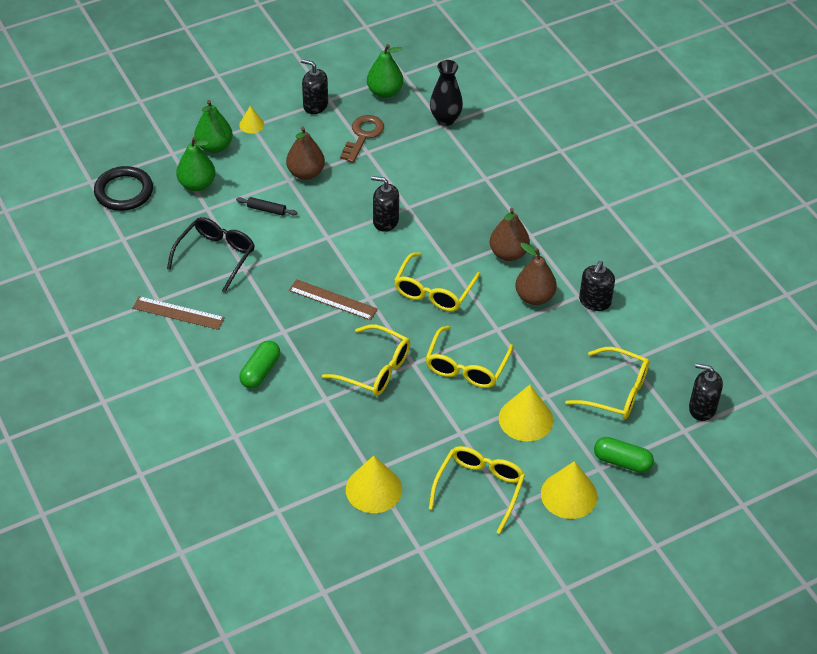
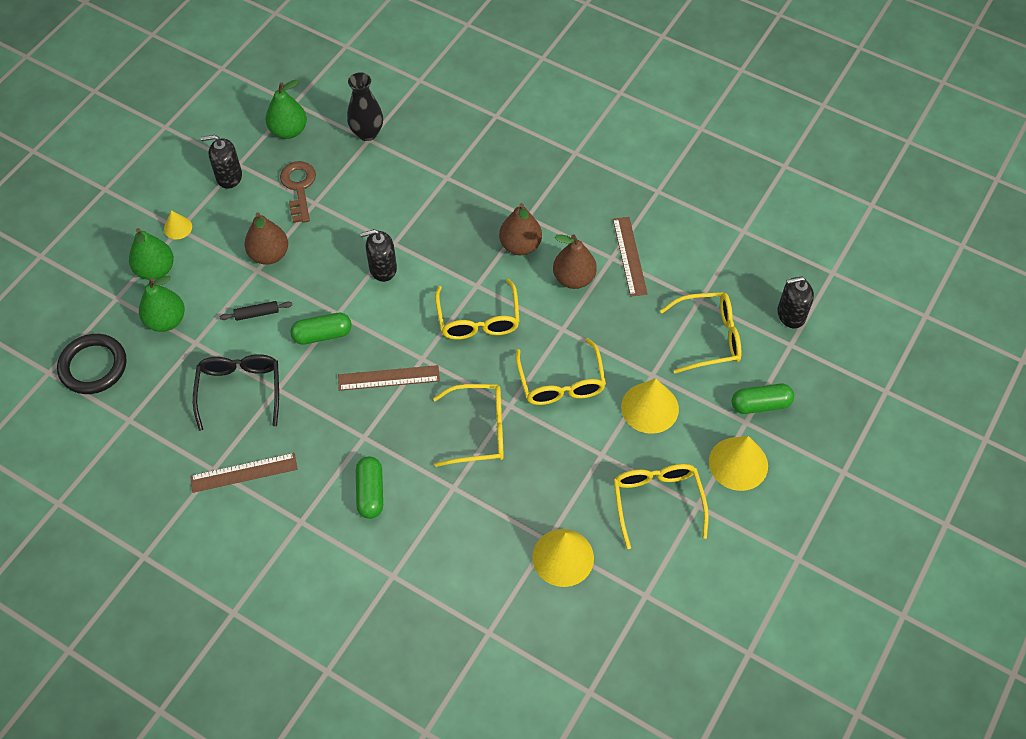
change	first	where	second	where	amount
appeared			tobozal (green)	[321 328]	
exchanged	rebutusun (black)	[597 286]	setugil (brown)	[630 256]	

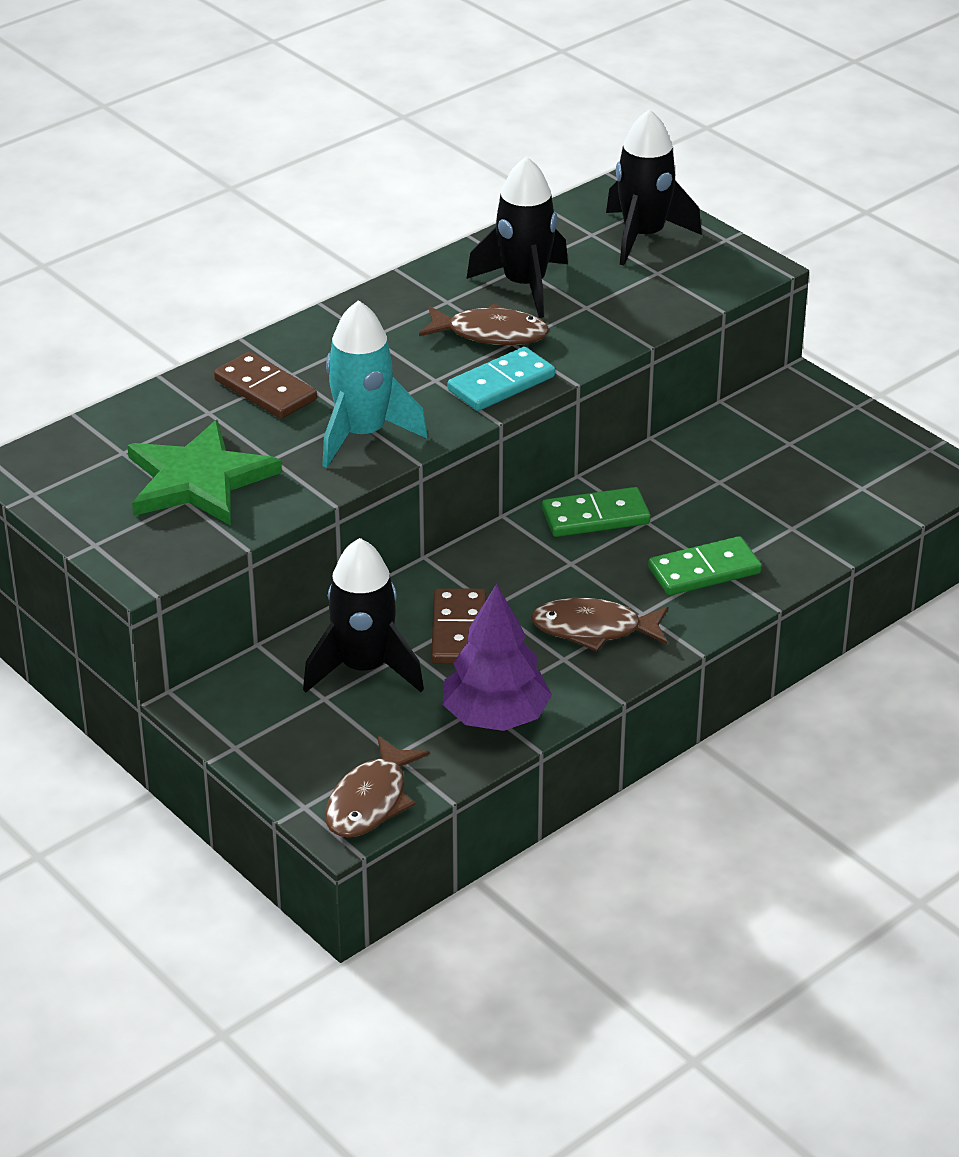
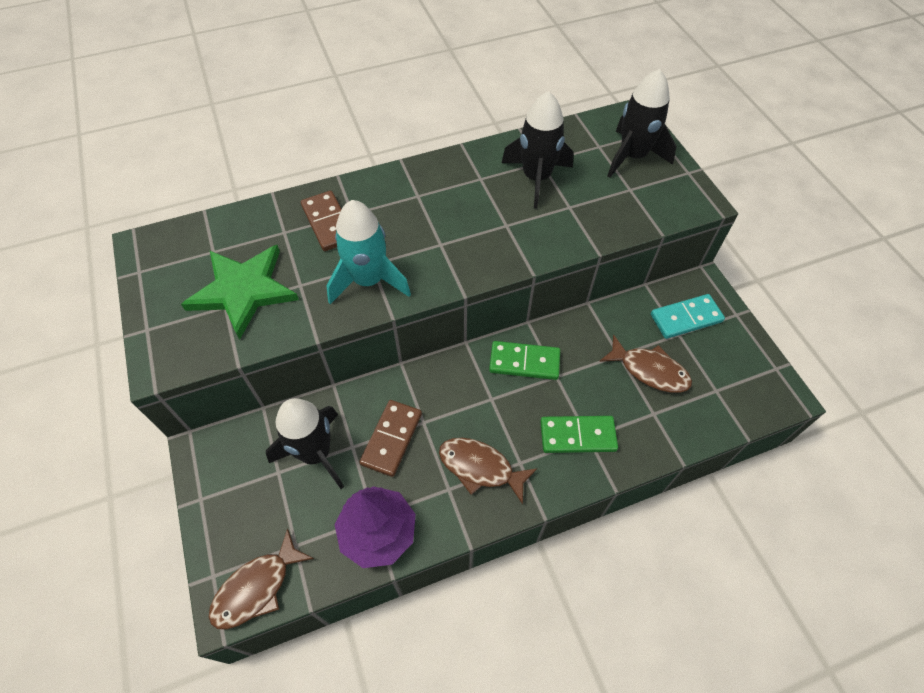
change	first	where	second	where	amount
relocated	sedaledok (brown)	[484 324]		[645 364]	
relocated	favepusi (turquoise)	[501 379]		[688 316]	

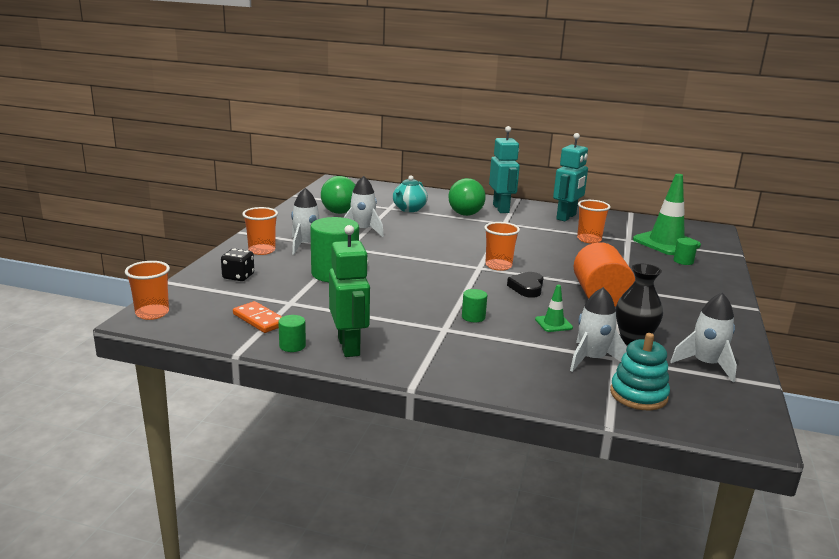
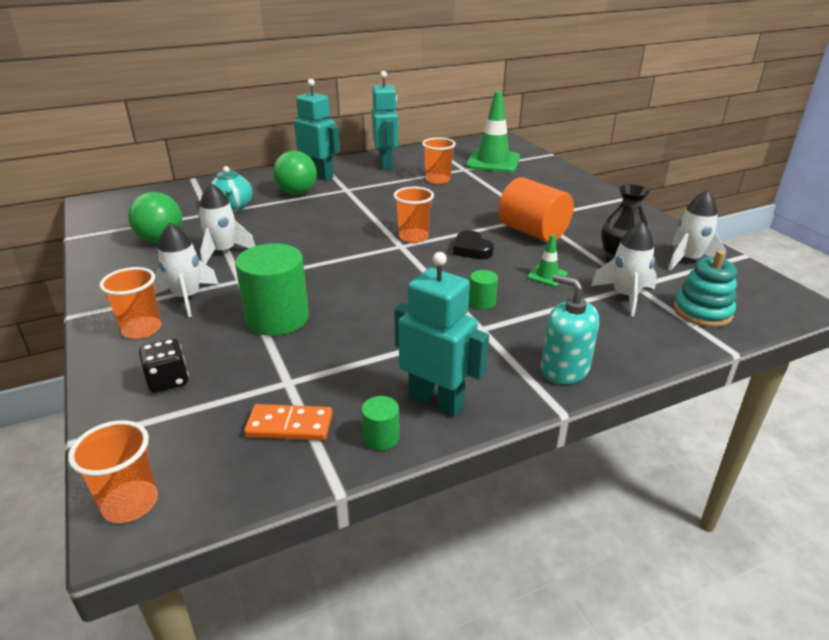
change	first	where	second	where	amount
missing	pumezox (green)	[685 251]			
appeared			rebutusun (turquoise)	[570 329]	
colour	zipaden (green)	[349 291]	zipaden (turquoise)	[441 334]	

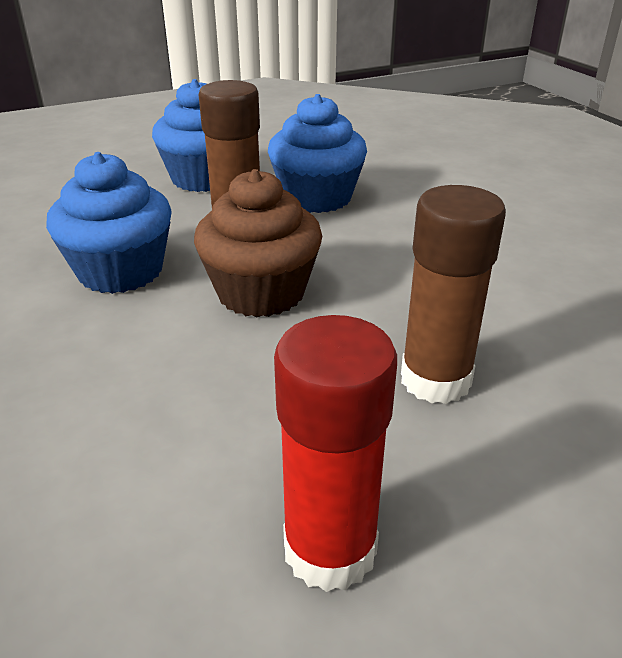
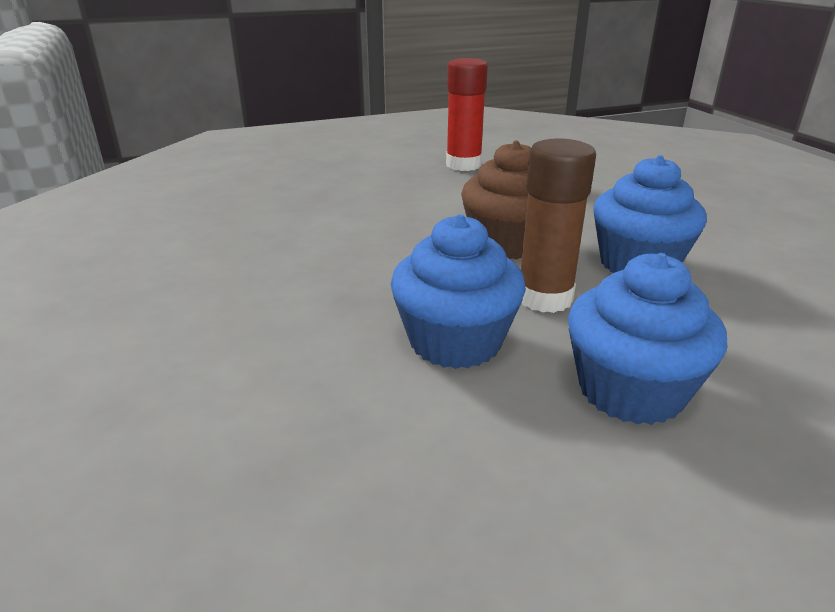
change	first	where	second	where	amount
missing	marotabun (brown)	[453 294]			

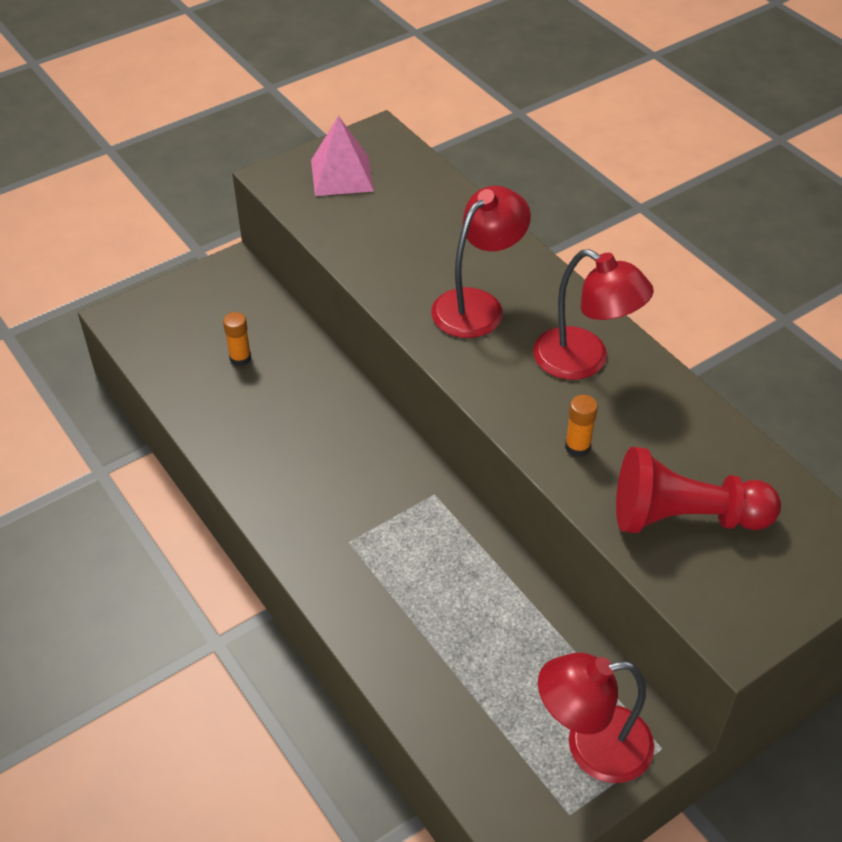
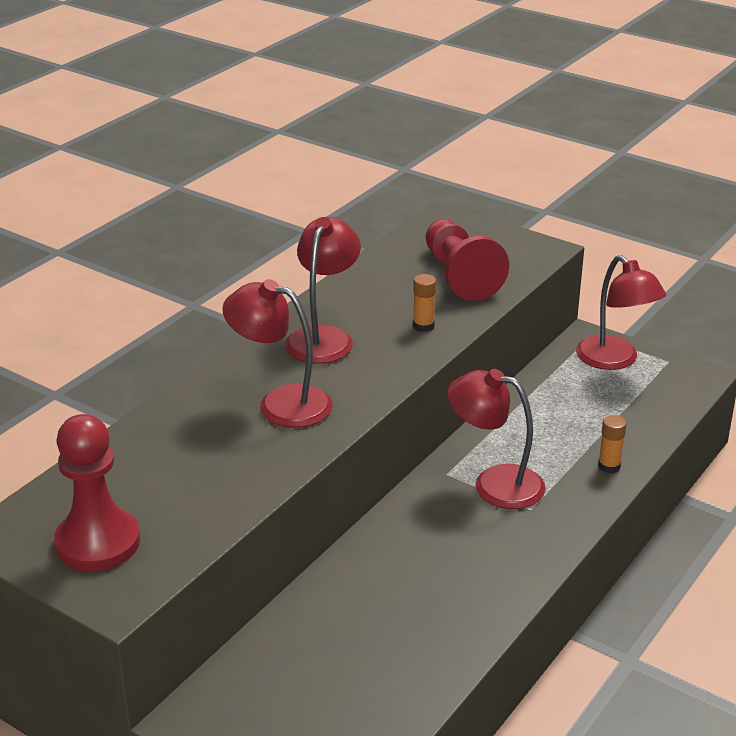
change	first	where	second	where	amount
appeared			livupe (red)	[496 439]	
relocated	marotabun (orange)	[237 339]		[612 444]	
exchanged	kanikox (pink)	[342 156]	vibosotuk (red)	[97 492]	

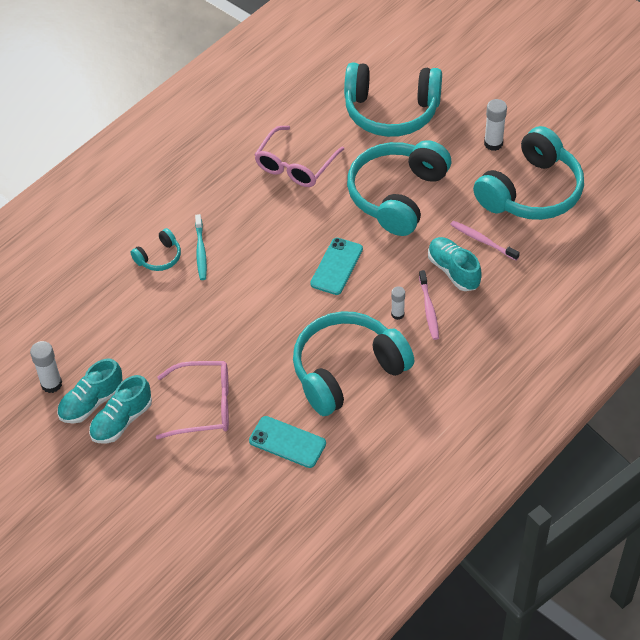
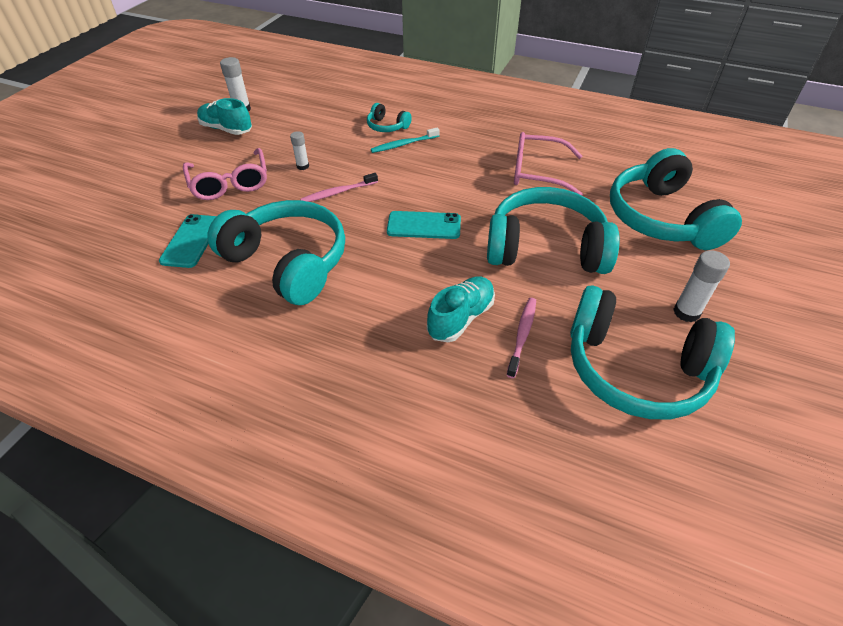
change	first	where	second	where	amount
missing	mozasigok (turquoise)	[120 409]			
relocated	marotabun (white)	[398 303]		[299 150]	
relocated	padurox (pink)	[429 305]		[339 187]	

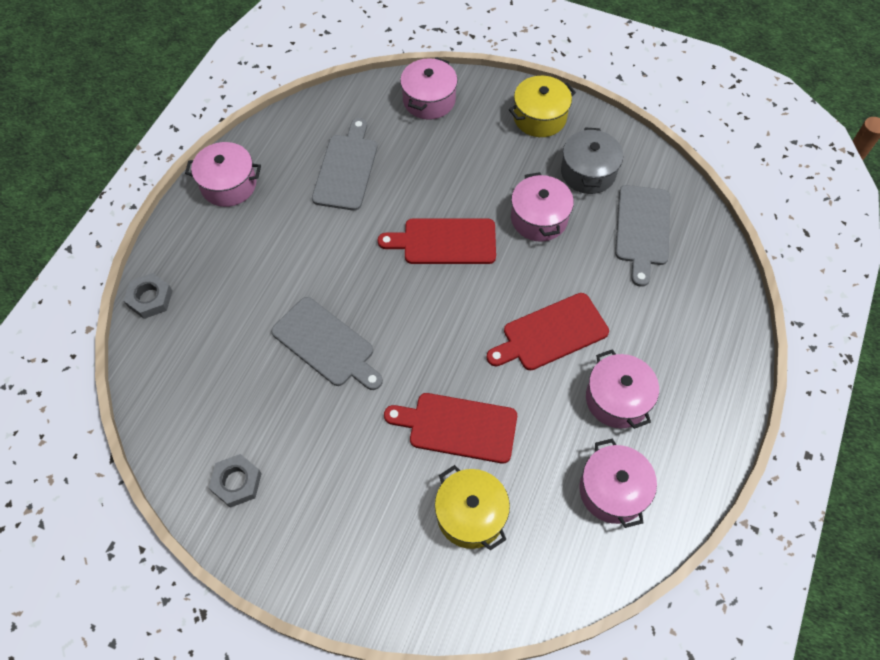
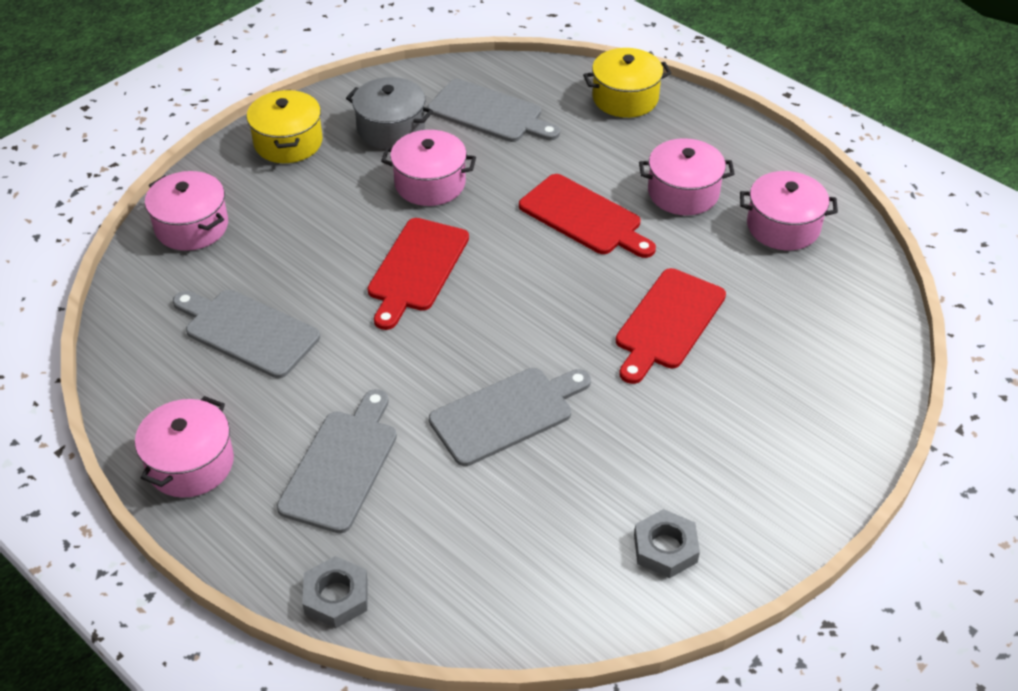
change	first	where	second	where	amount
appeared			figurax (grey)	[337 461]	
relocated	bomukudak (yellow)	[472 508]		[627 83]	
spun	figurax (red)	[547 331]		[587 216]	45 degrees counterclockwise

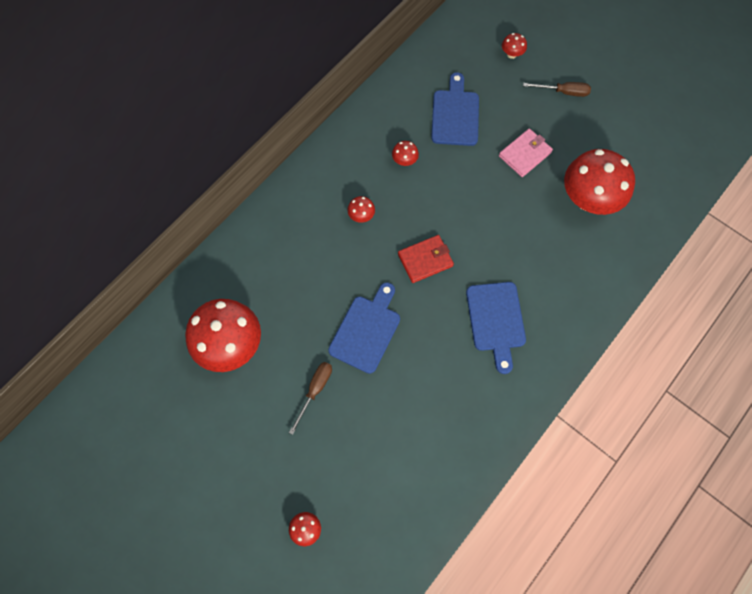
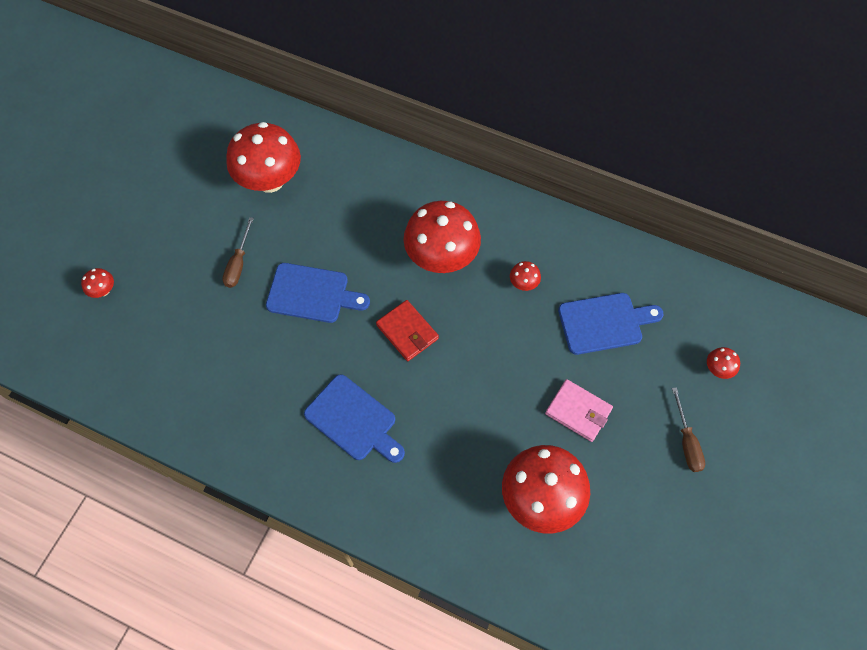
change	first	where	second	where	amount
spun	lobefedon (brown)	[310 398]		[238 252]	90 degrees clockwise
spun	figurax (blue)	[496 328]		[354 418]	120 degrees counterclockwise
size	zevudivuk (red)	[361 209]		[442 237]	x2.45

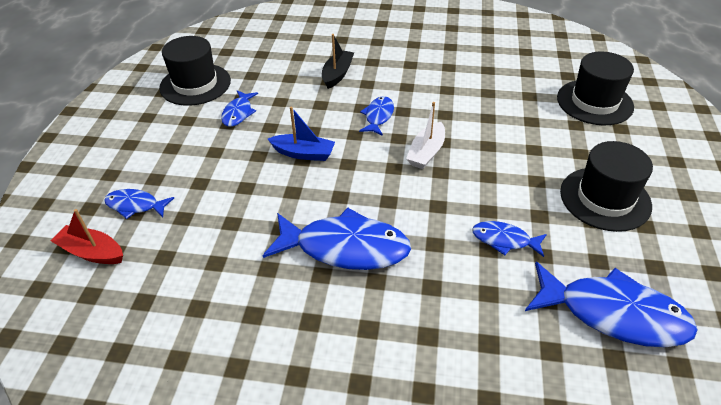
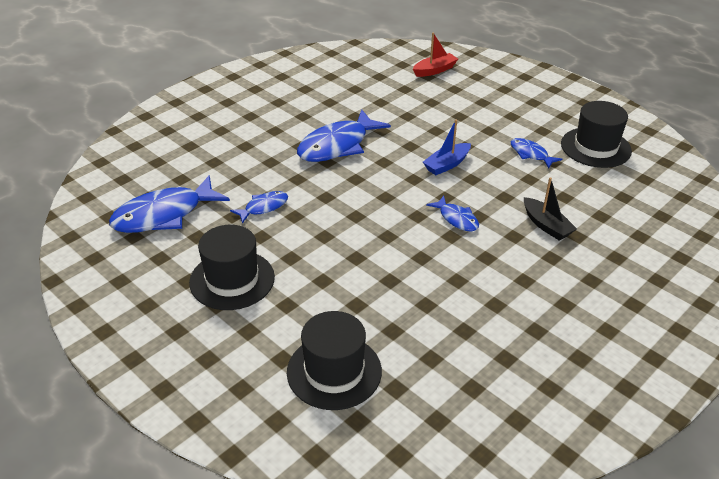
change	first	where	second	where	amount
missing	sedaledok (blue)	[139 204]			
missing	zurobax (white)	[425 135]			

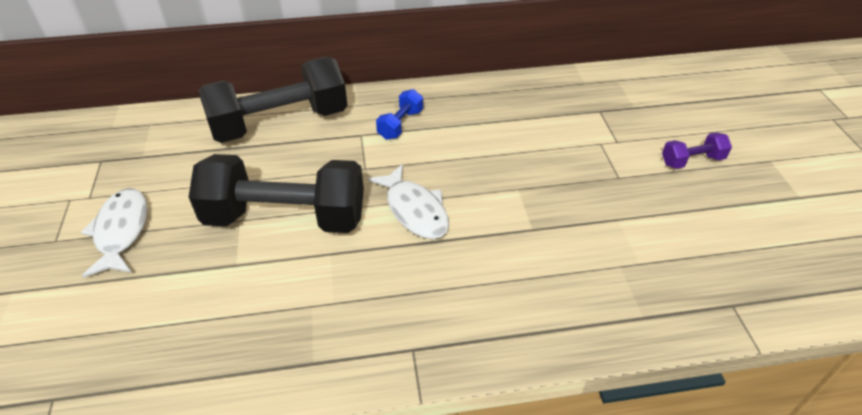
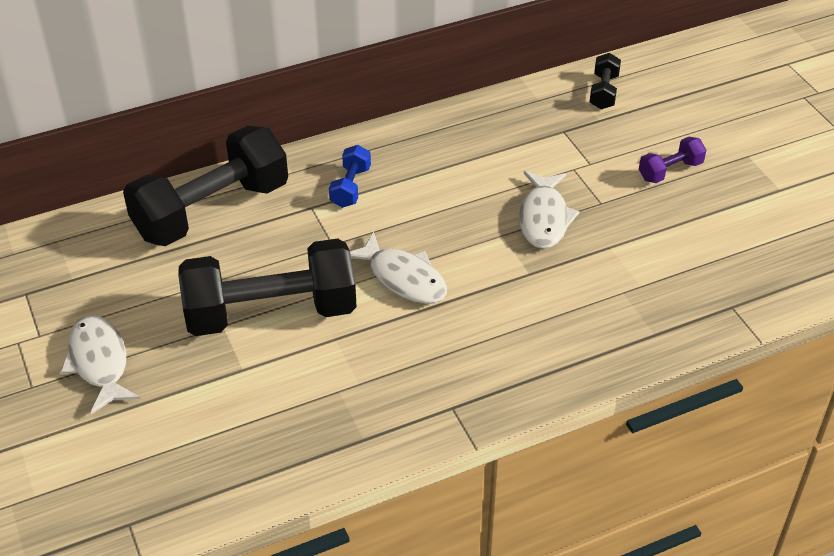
change	first	where	second	where	amount
appeared			sedaledok (white)	[549 210]	
appeared			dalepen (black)	[605 81]	

